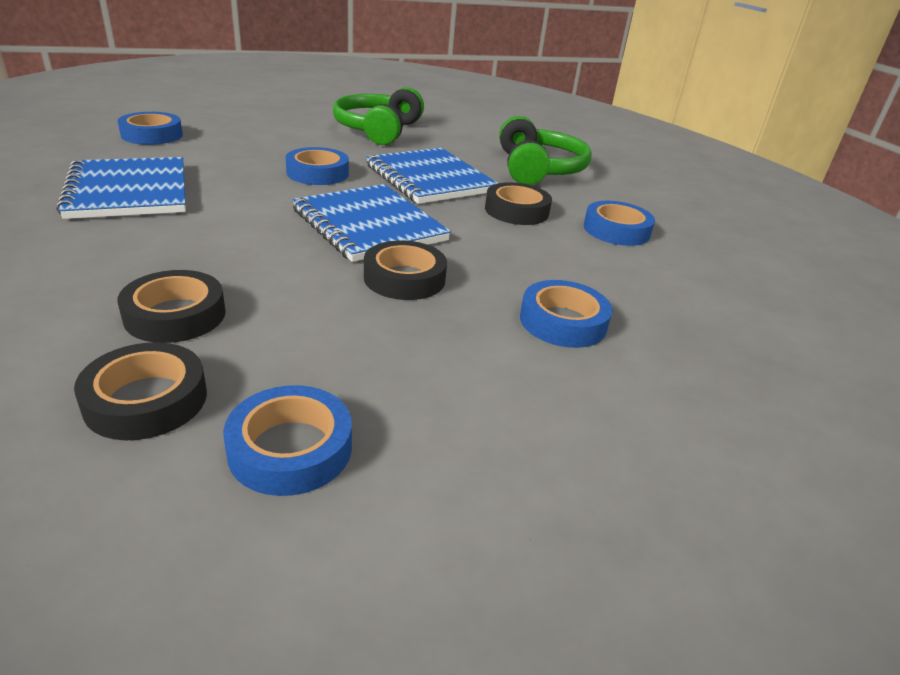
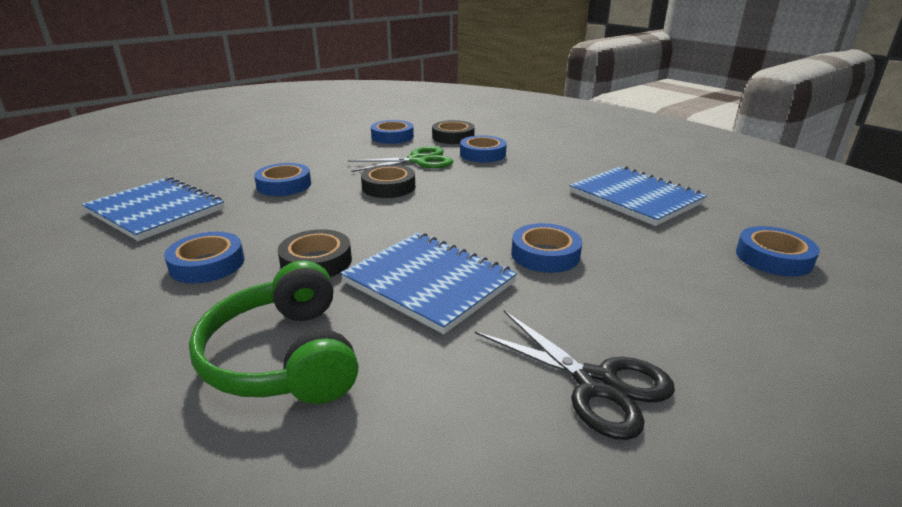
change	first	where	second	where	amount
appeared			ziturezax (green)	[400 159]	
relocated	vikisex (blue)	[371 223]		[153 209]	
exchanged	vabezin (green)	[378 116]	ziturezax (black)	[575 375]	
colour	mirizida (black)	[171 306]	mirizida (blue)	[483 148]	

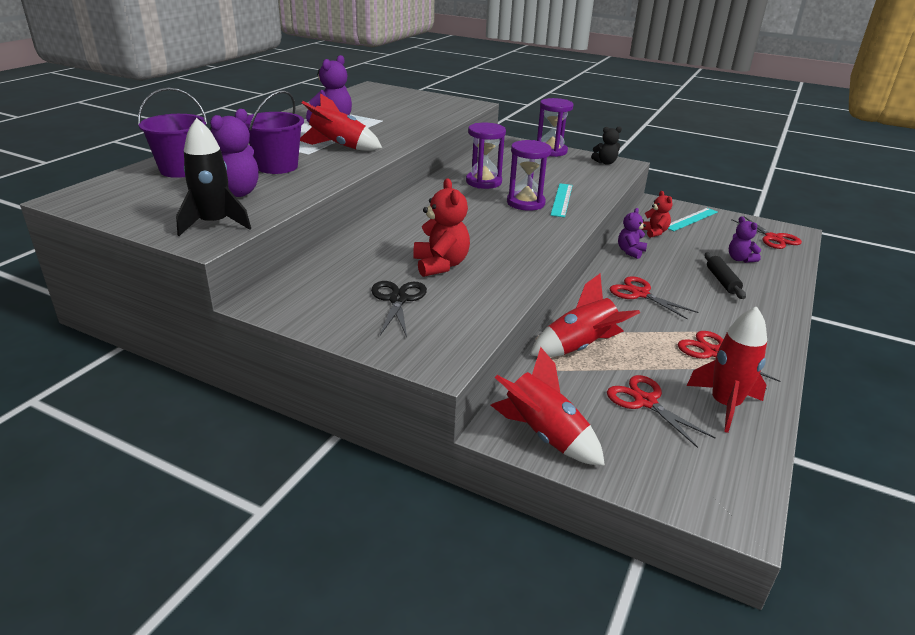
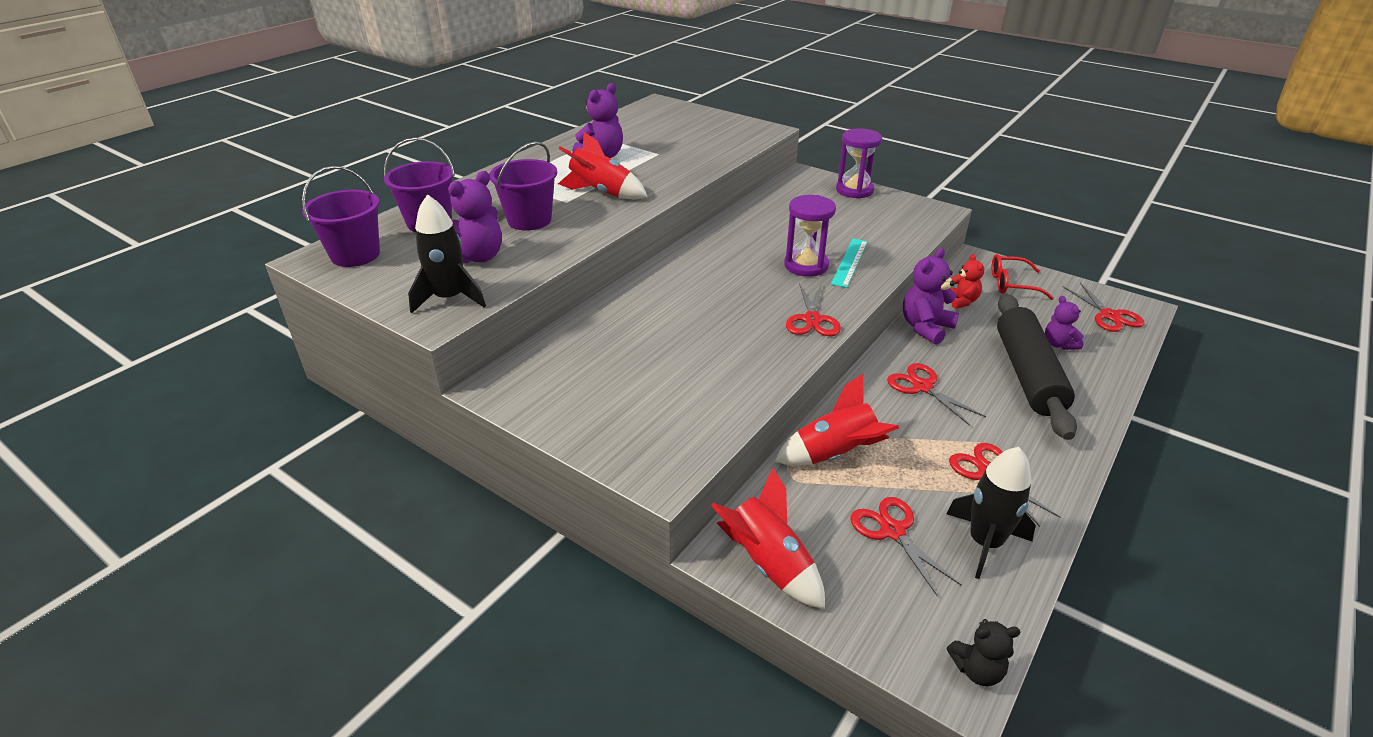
change	first	where	second	where	amount
missing	ziturezax (black)	[399 309]			
missing	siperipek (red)	[441 227]			
missing	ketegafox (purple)	[486 156]			
appeared			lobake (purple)	[341 216]	
appeared			ziturezax (red)	[813 309]	
relocated	siperipek (black)	[606 145]		[983 652]	
exchanged	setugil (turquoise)	[693 219]	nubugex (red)	[1022 277]	
colour	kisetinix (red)	[727 369]	kisetinix (black)	[991 513]	
size	siperipek (purple)	[632 233]		[931 296]	x1.60
size	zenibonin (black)	[725 275]		[1037 367]	x2.14

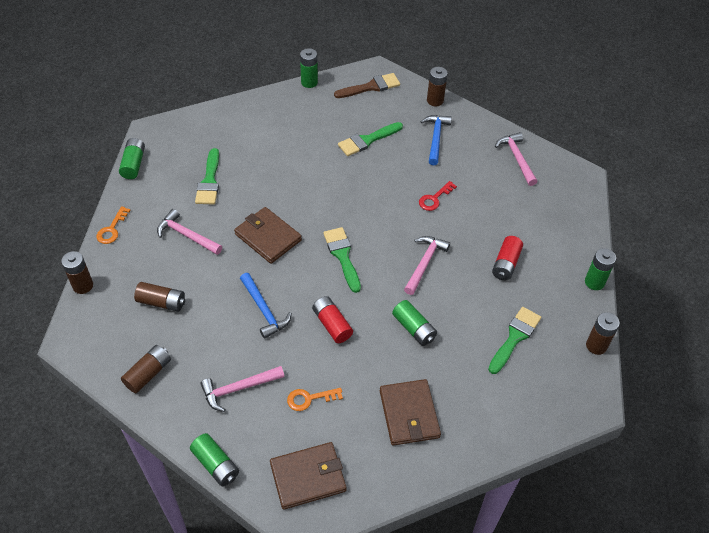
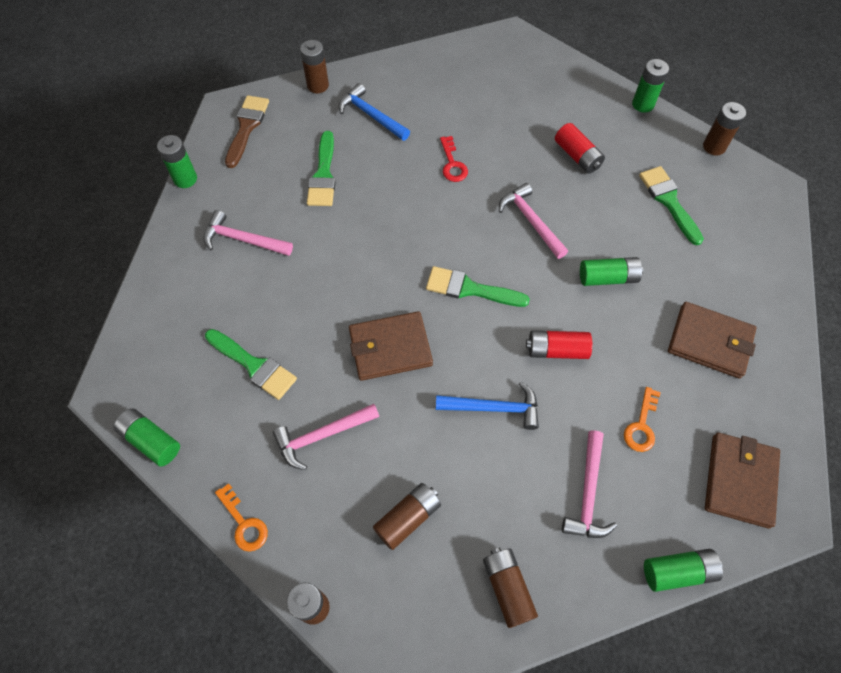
change	first	where	second	where	amount
relocated	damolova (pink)	[516 159]		[248 233]	

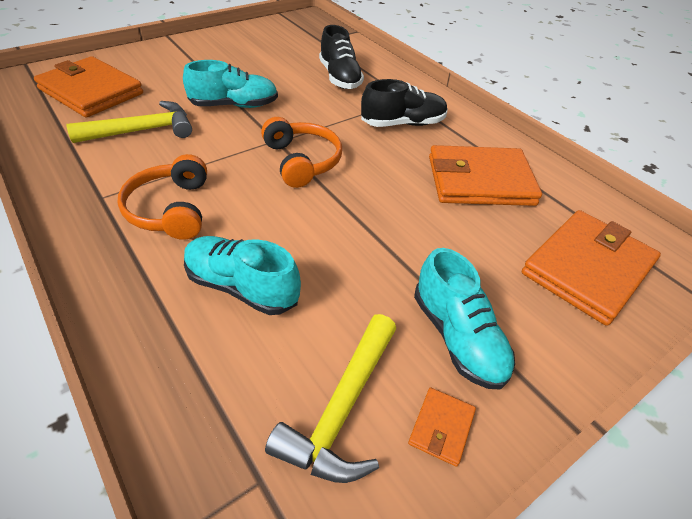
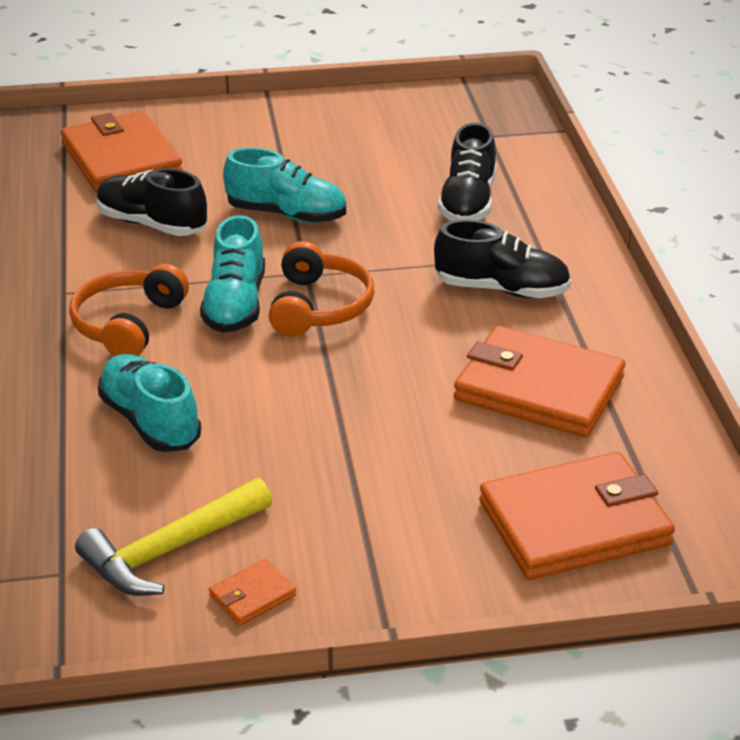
change	first	where	second	where	amount
relocated	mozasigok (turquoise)	[464 319]		[232 274]	
exchanged	damolova (yellow)	[129 122]	mozasigok (black)	[152 202]	

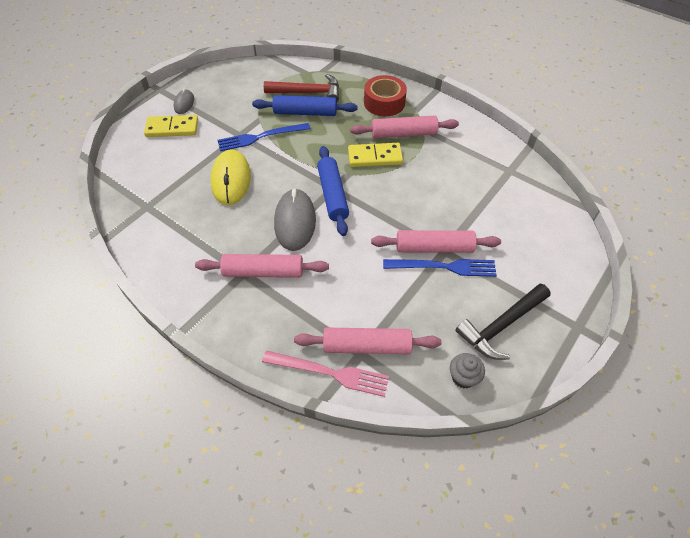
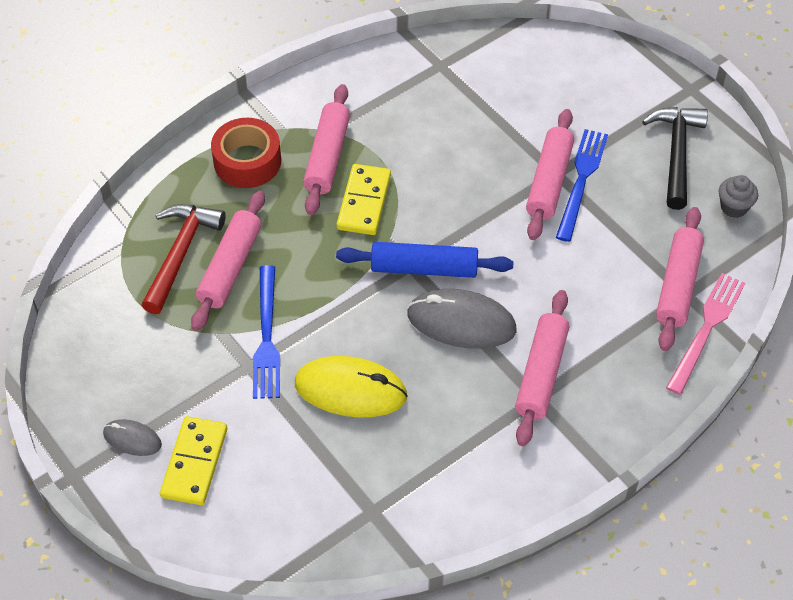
change	first	where	second	where	amount
colour	zenibonin (blue)	[305 105]	zenibonin (pink)	[228 261]	
spun	damolova (black)	[503 322]		[675 158]	150 degrees counterclockwise

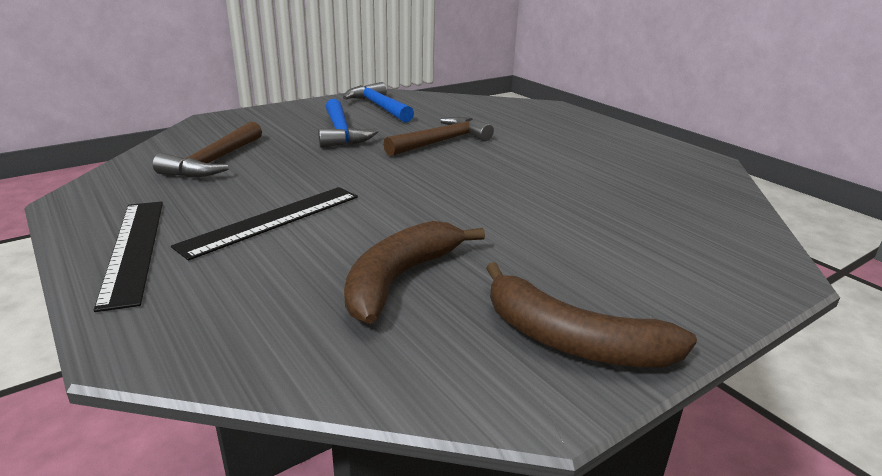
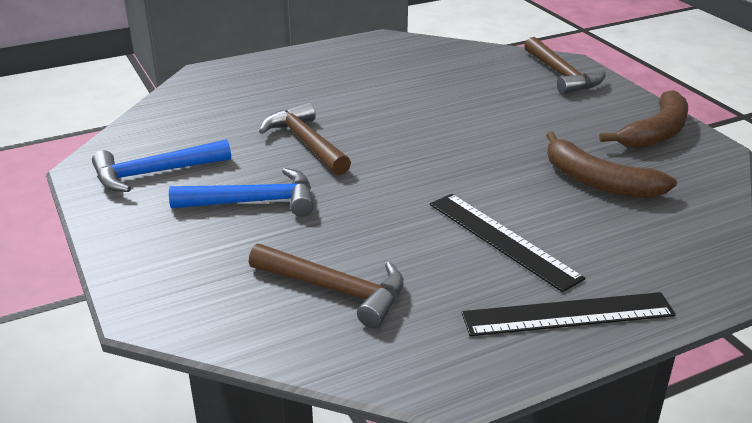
change	first	where	second	where	amount
appeared			damolova (brown)	[565 66]	

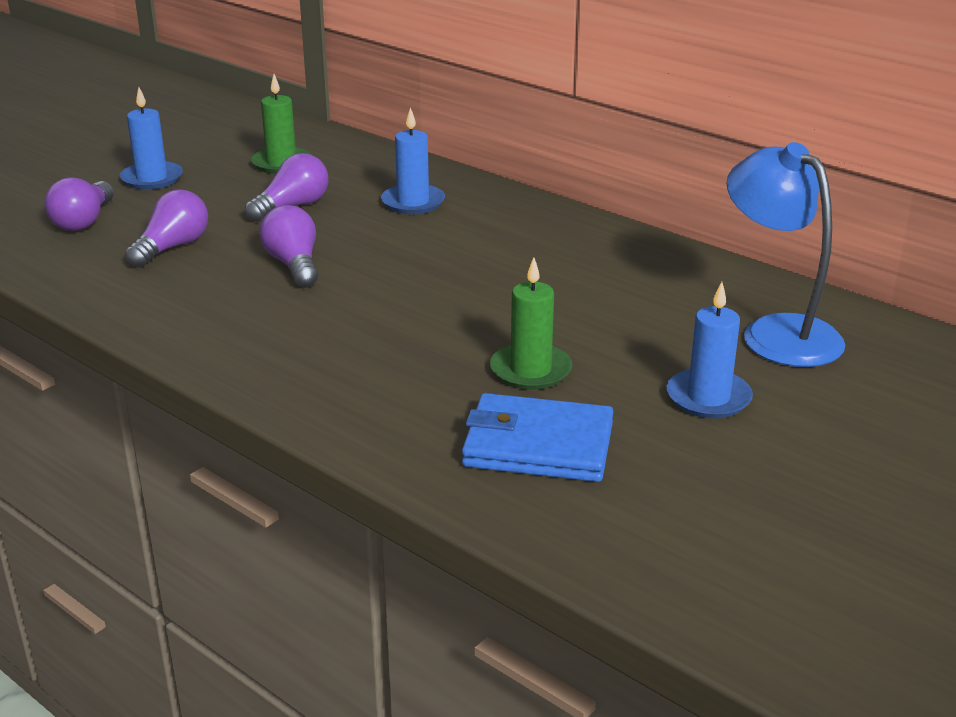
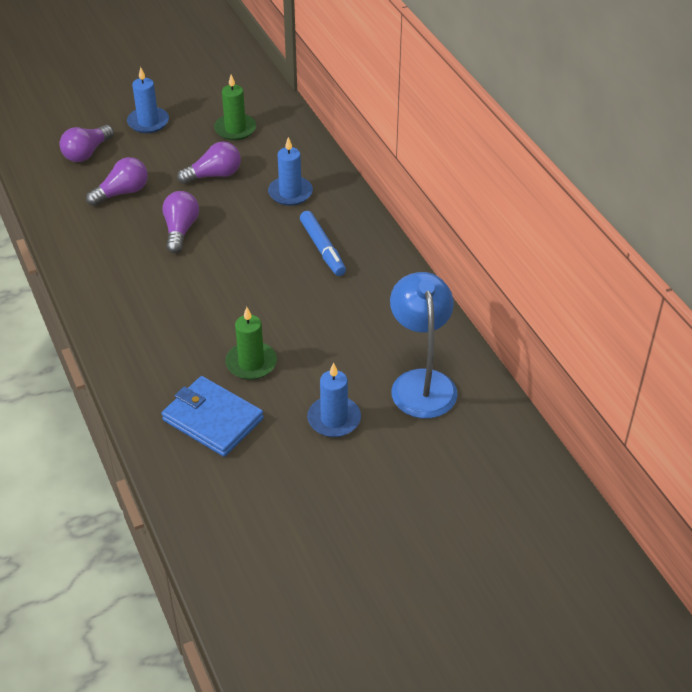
change	first	where	second	where	amount
appeared			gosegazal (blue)	[323 243]	

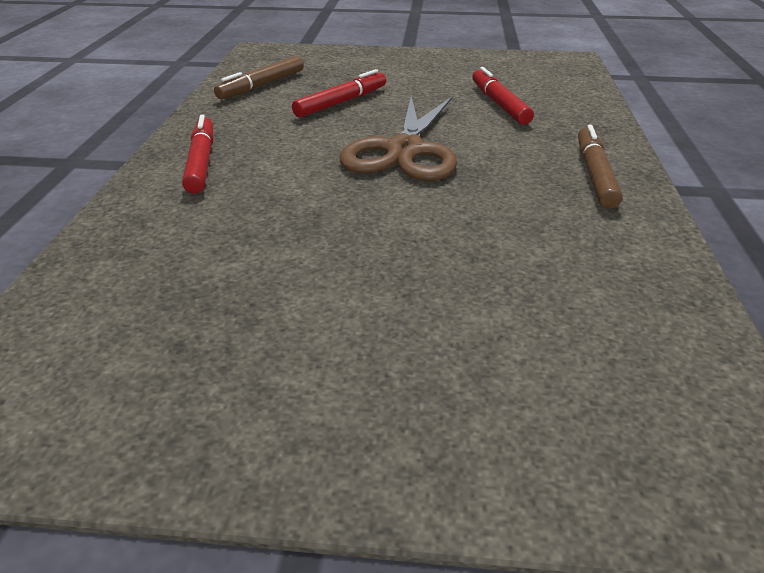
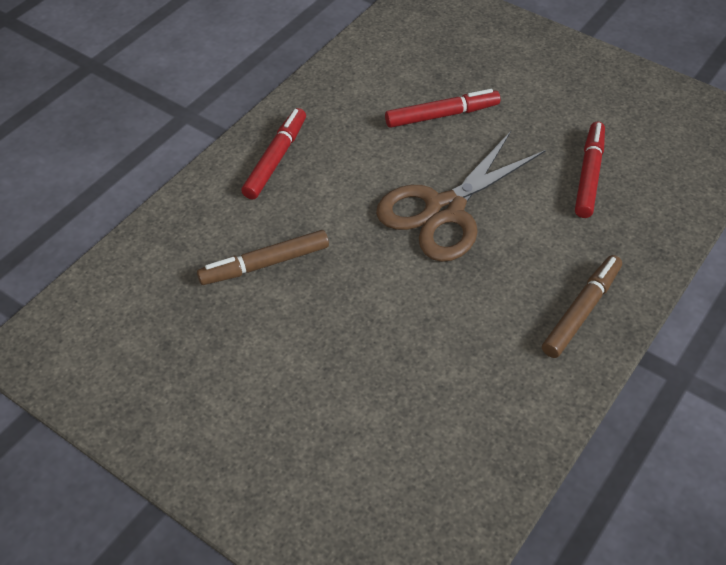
change	first	where	second	where	amount
relocated	gosegazal (brown)	[259 77]		[263 257]	

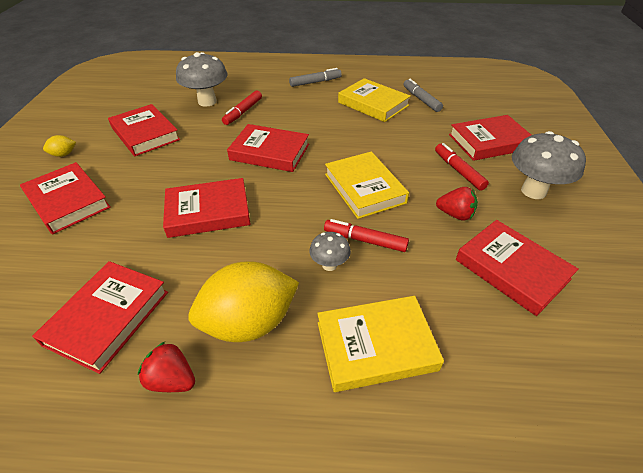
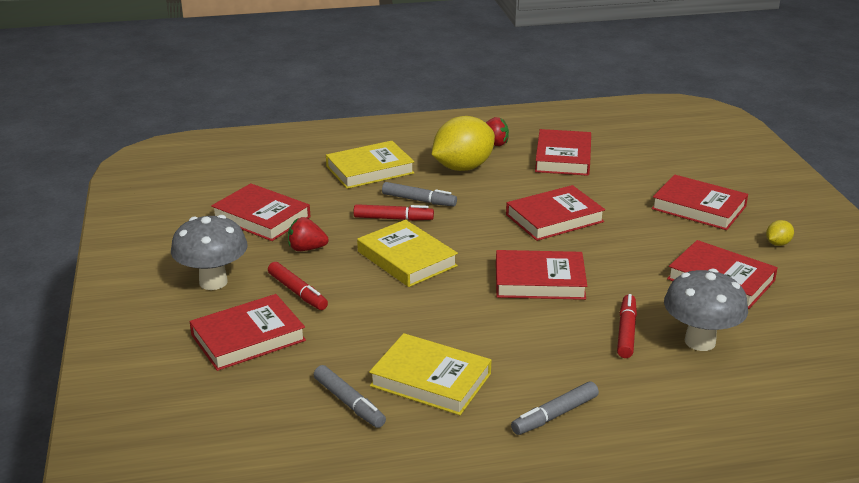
change	first	where	second	where	amount
exchanged	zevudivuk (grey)	[330 251]	gosegazal (grey)	[419 194]	

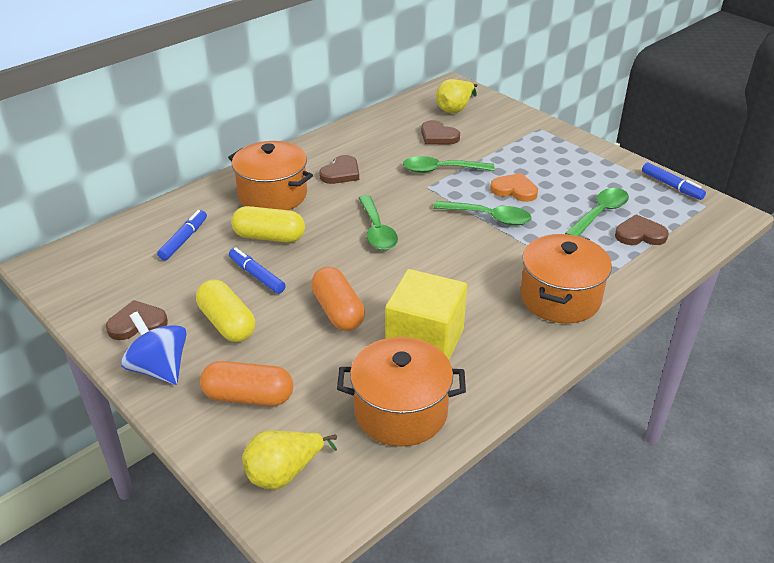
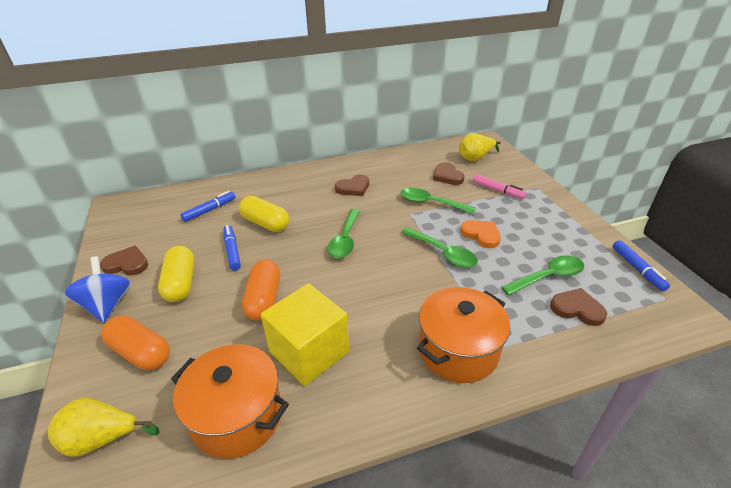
change	first	where	second	where	amount
missing	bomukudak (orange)	[270 175]			
appeared			gosegazal (pink)	[500 186]	

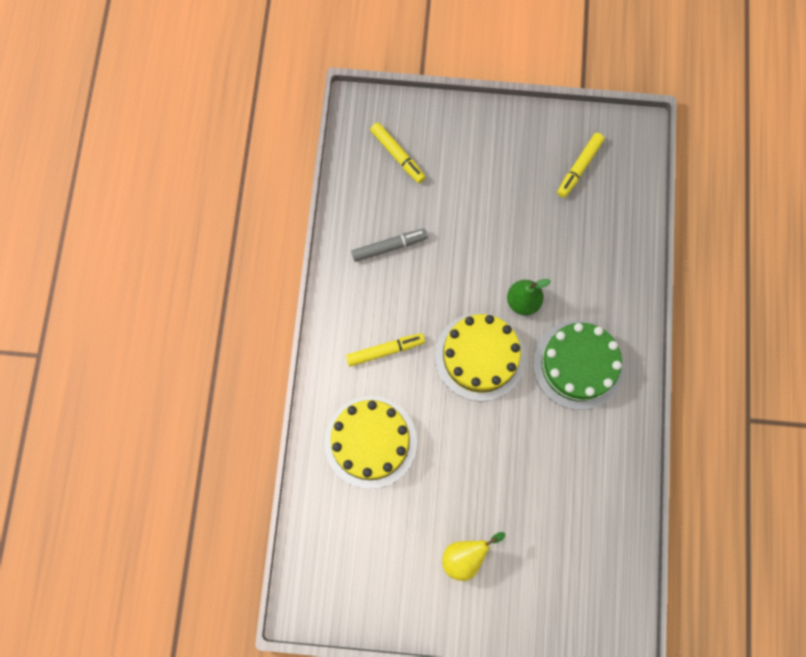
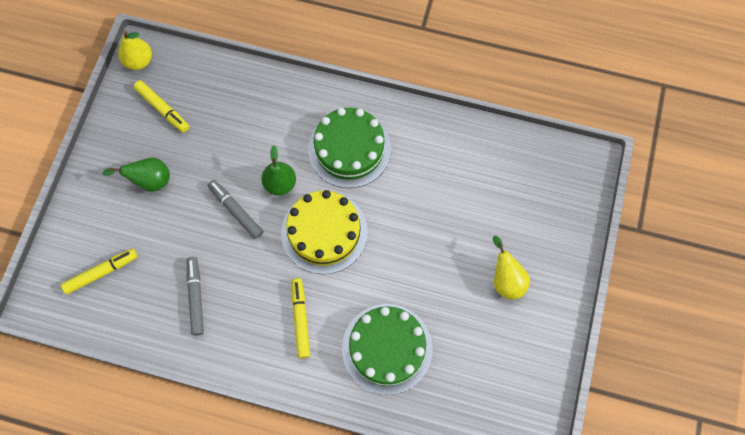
change	first	where	second	where	amount
appeared			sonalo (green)	[136 174]	
appeared			sonalo (yellow)	[135 50]	
appeared			gosegazal (grey)	[235 209]	
colour	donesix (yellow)	[370 442]	donesix (green)	[387 349]	

